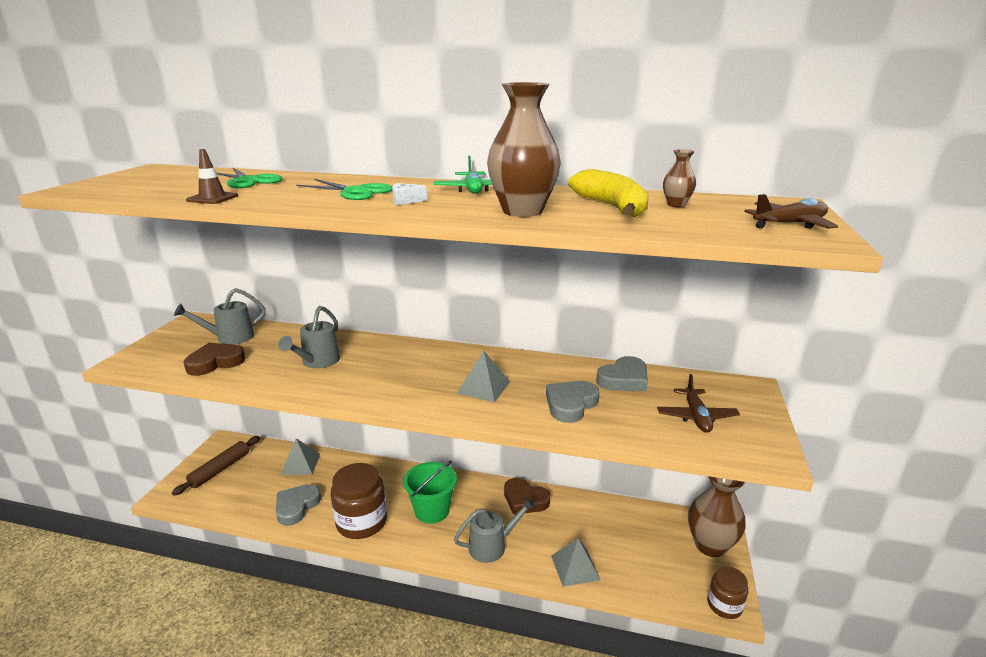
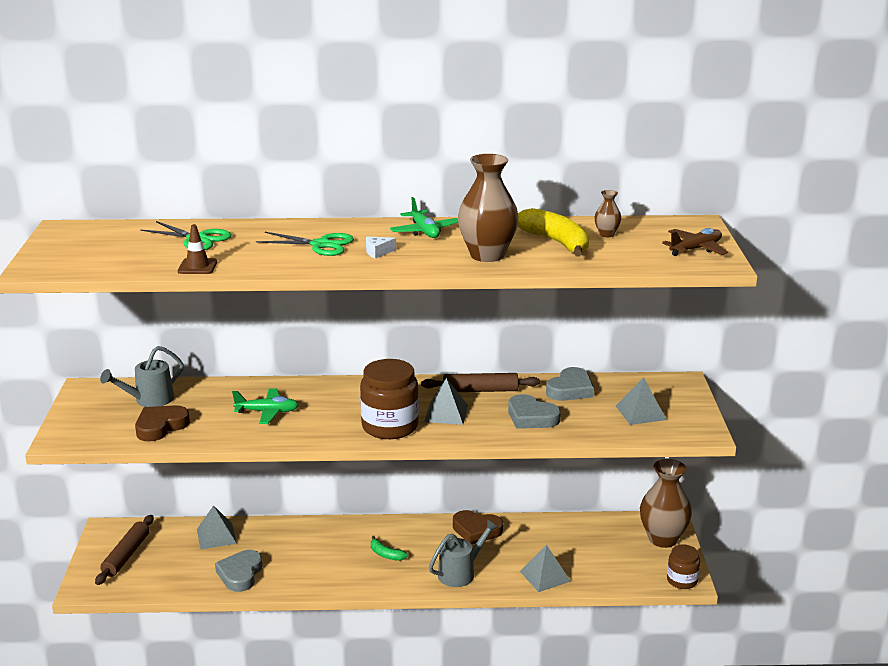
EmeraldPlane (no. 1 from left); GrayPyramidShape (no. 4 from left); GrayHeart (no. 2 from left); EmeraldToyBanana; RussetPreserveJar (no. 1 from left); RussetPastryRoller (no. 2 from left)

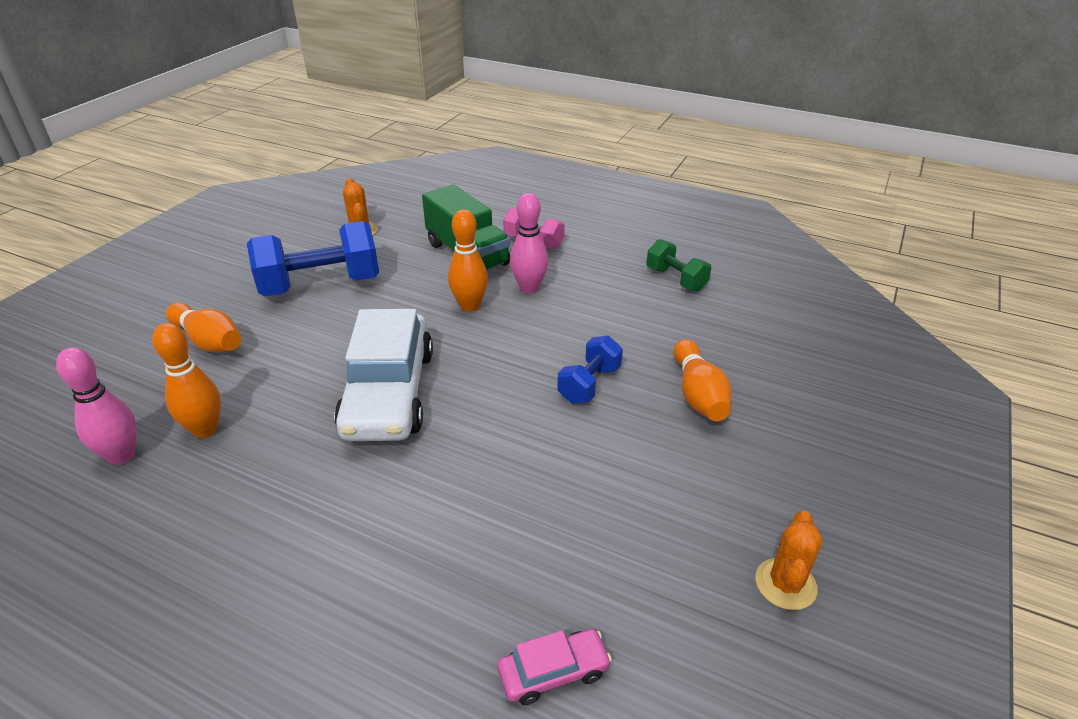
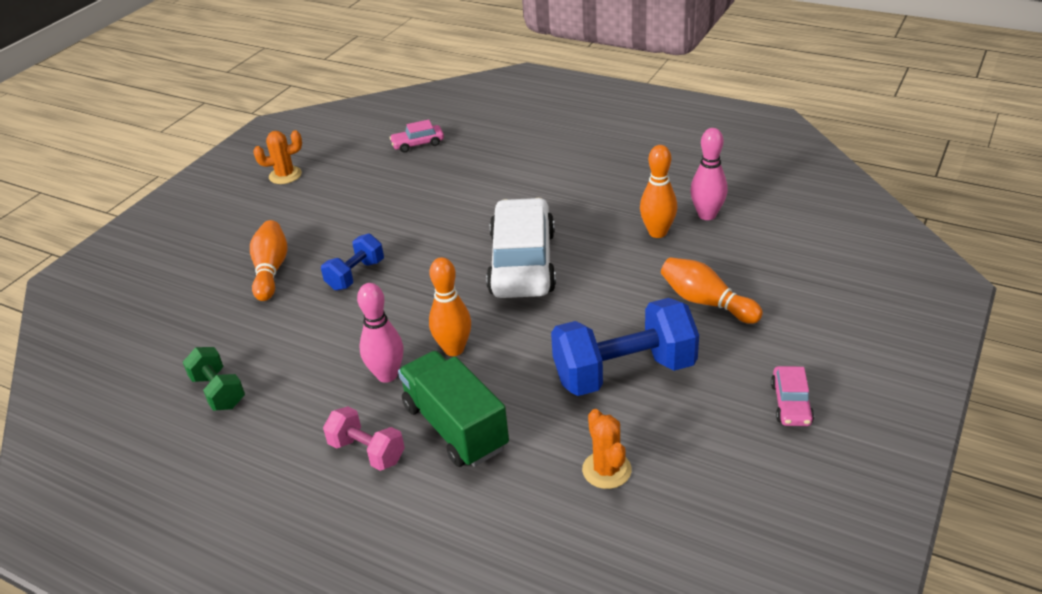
OrangeColouredPricklyPlant (no. 1 from left); RosyToyCar (no. 2 from left)

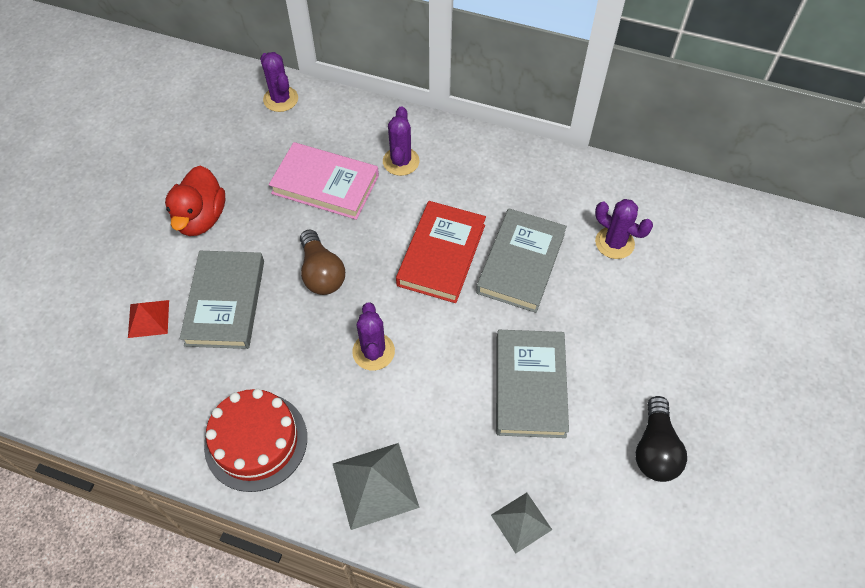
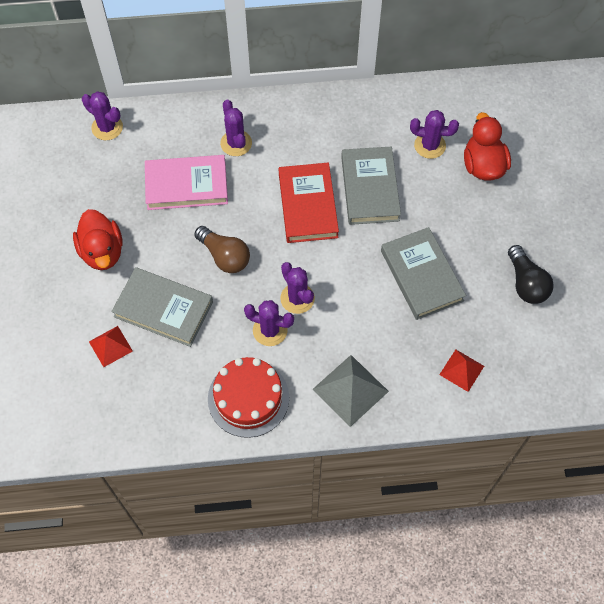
GrayHardcover (no. 1 from left); ScarletPyramidShape (no. 2 from left); ScarletDuck (no. 2 from left); VioletPricklyPlant (no. 3 from left)

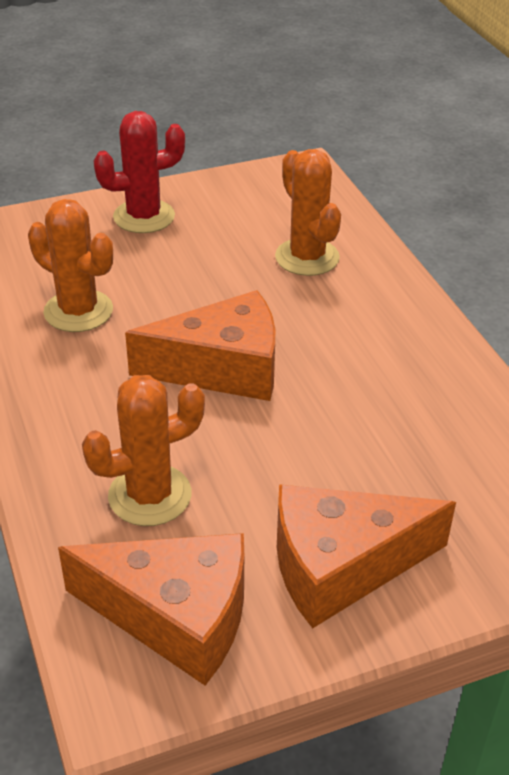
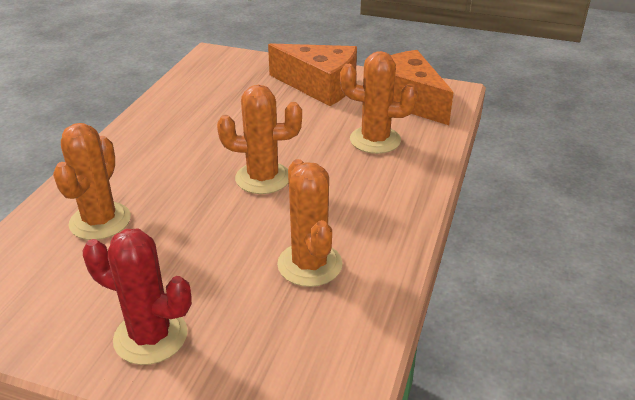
OrangeColouredPricklyPlant (no. 2 from left)

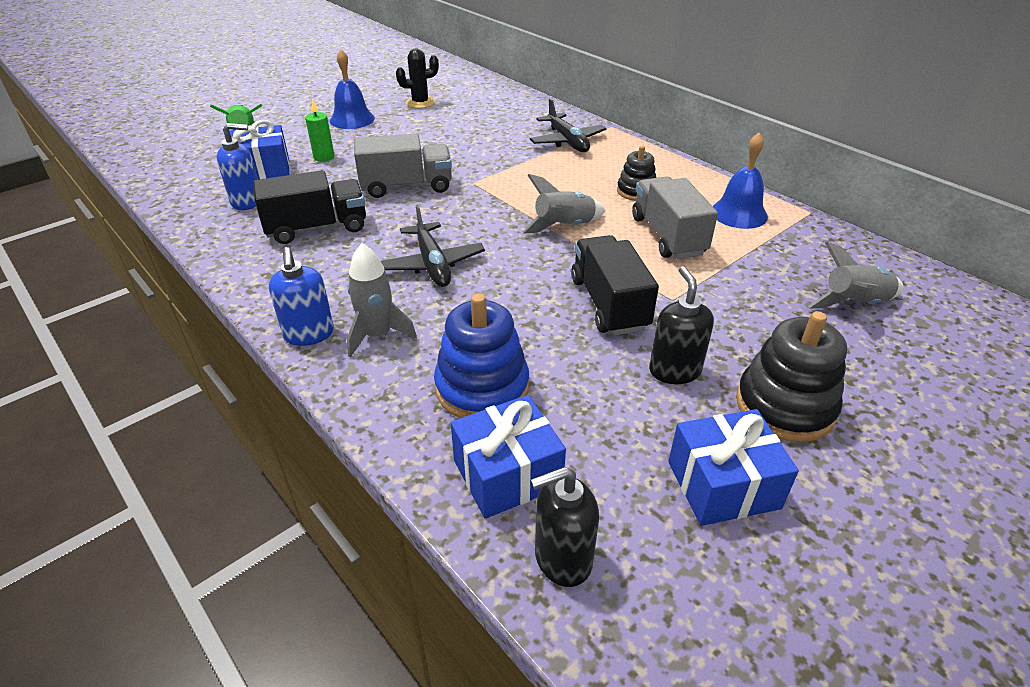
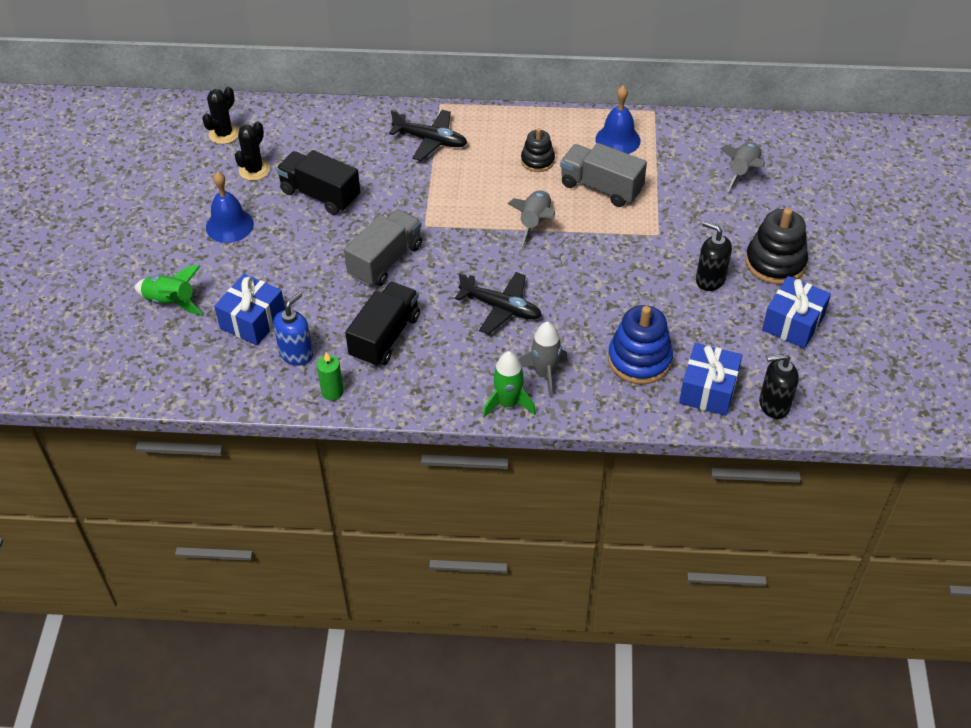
EmeraldPillarCandle; JetBlackLorry (no. 1 from left); EmeraldSpaceship (no. 2 from left); JetBlackSoapPump (no. 2 from left); JetBlackPricklyPlant (no. 1 from left)

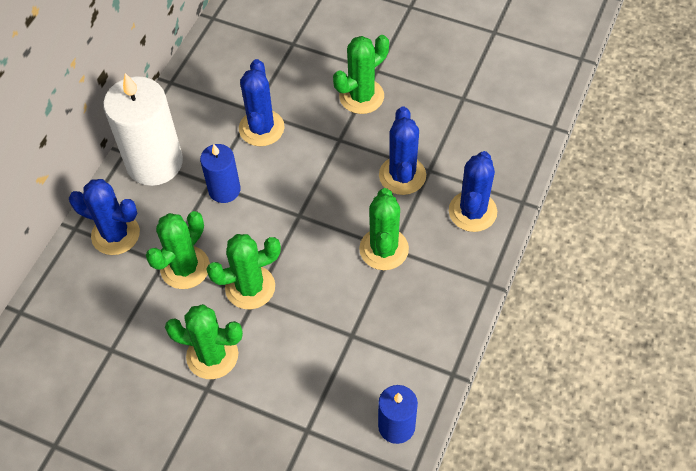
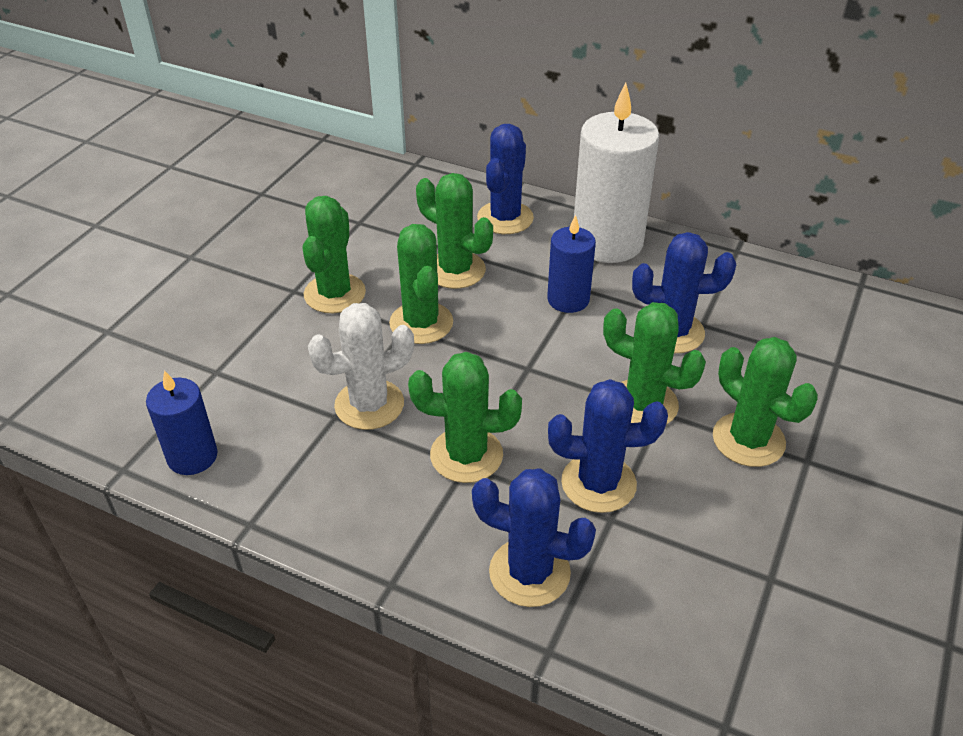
EmeraldPricklyPlant (no. 5 from left); SnowWhitePricklyPlant

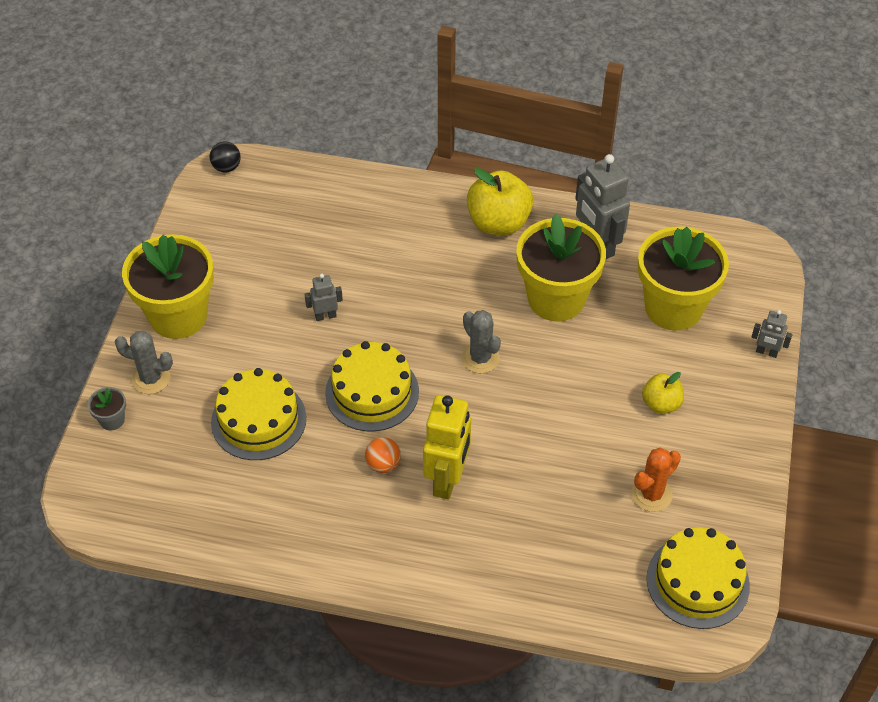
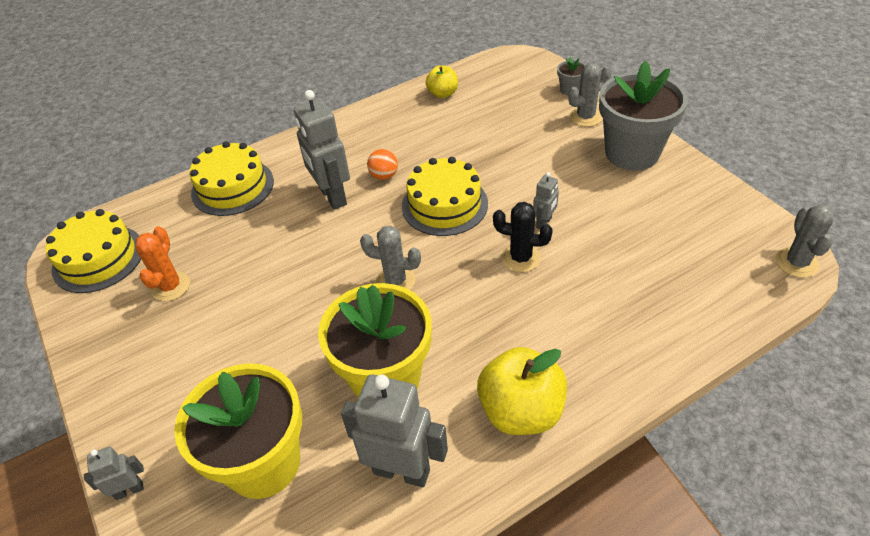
GrayPricklyPlant (no. 3 from left); GrayPlantPot (no. 2 from left); BrightYellowGateau (no. 2 from left); BrightYellowAppleFruit (no. 1 from left); GrayRobotFigure (no. 2 from left); JetBlackPricklyPlant

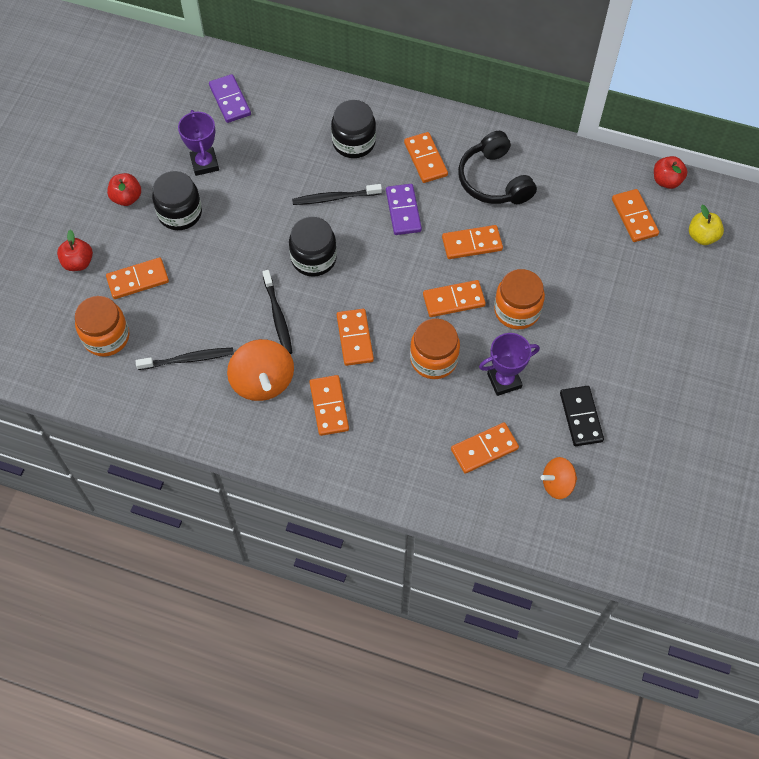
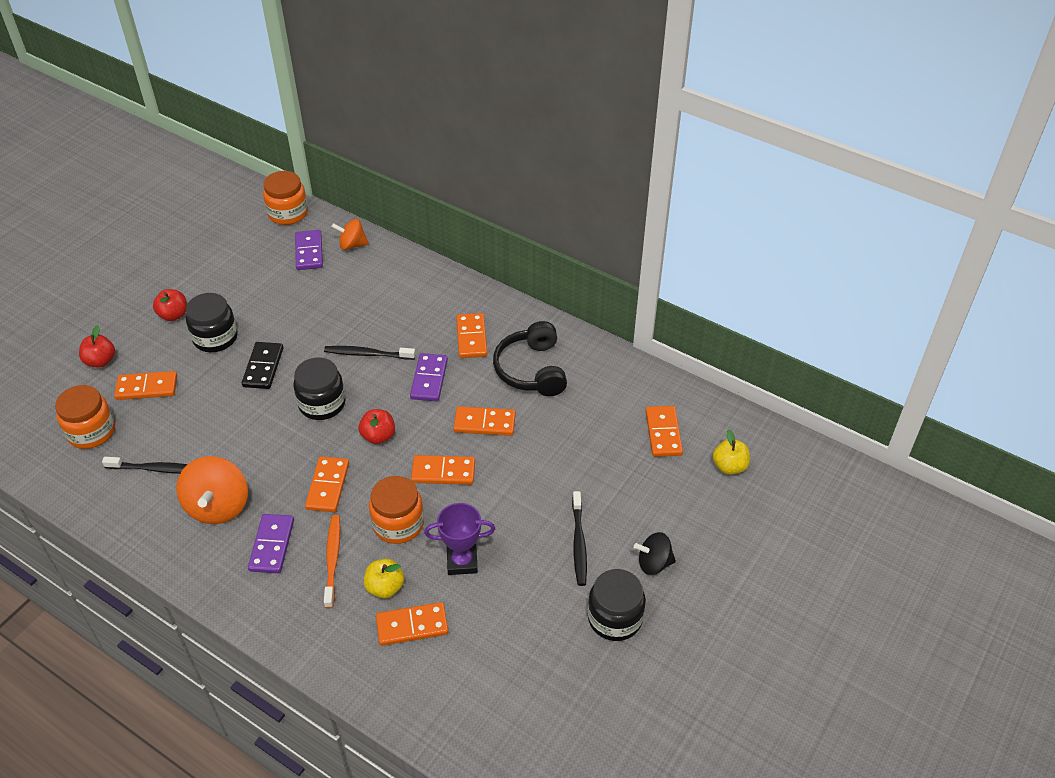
JetBlackPreserveJar (no. 3 from left); VioletTrophy (no. 1 from left in the first image); ScarletAppleFruit (no. 3 from left); OrangeColouredPreserveJar (no. 2 from left); JetBlackToothBrush (no. 3 from left); VioletDominoPiece (no. 1 from left); JetBlackDominoPiece; OrangeColouredWhirligig (no. 2 from left); OrangeColouredToothBrush; JetBlackWhirligig; BrightYellowAppleFruit (no. 1 from left)

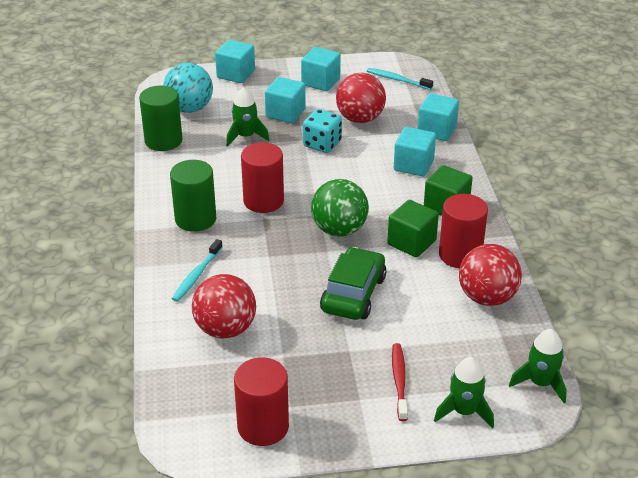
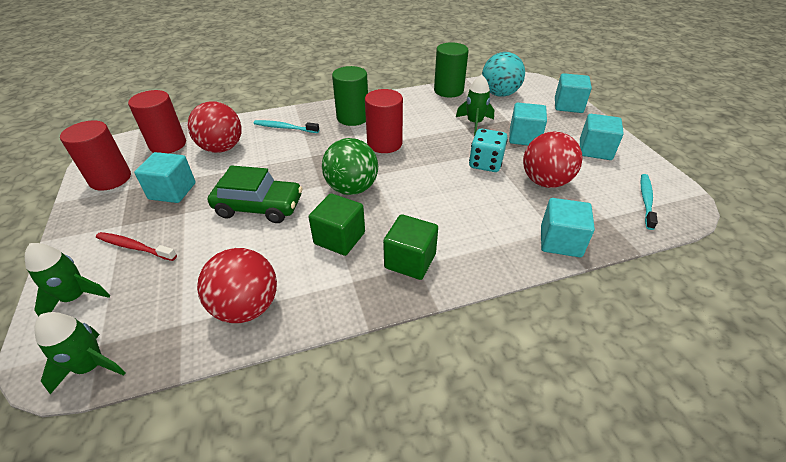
AquaBlock (no. 1 from left); ScarletCylinderShape (no. 2 from left); ScarletToothBrush

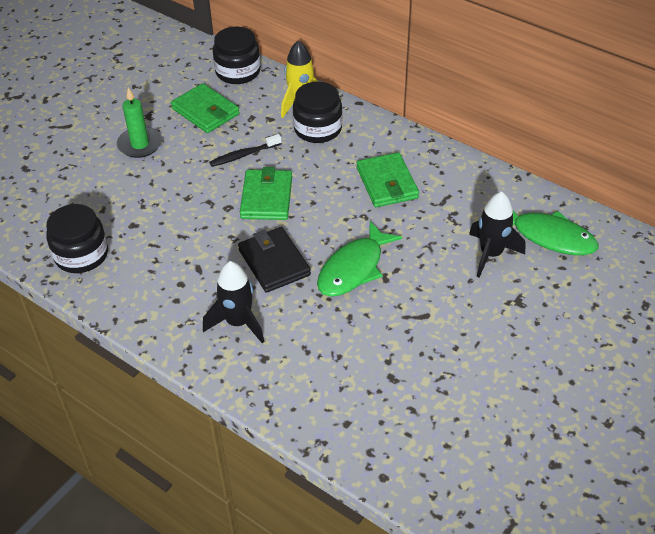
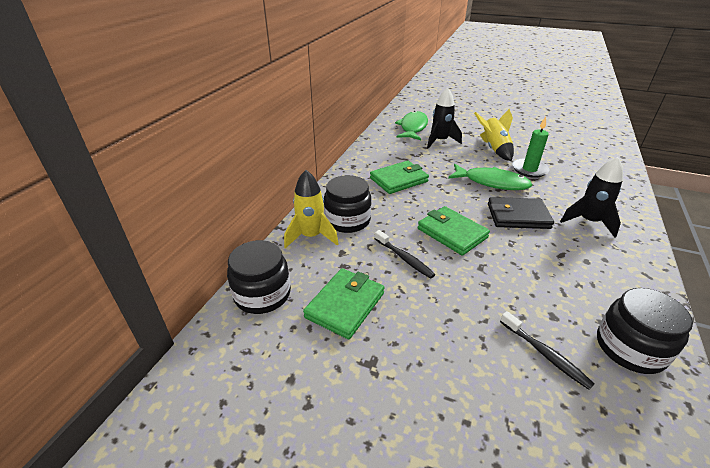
EmeraldPillarCandle; EmeraldBillfold (no. 3 from left); JetBlackBillfold; BrightYellowSpaceship (no. 2 from left); JetBlackToothBrush (no. 2 from left)

